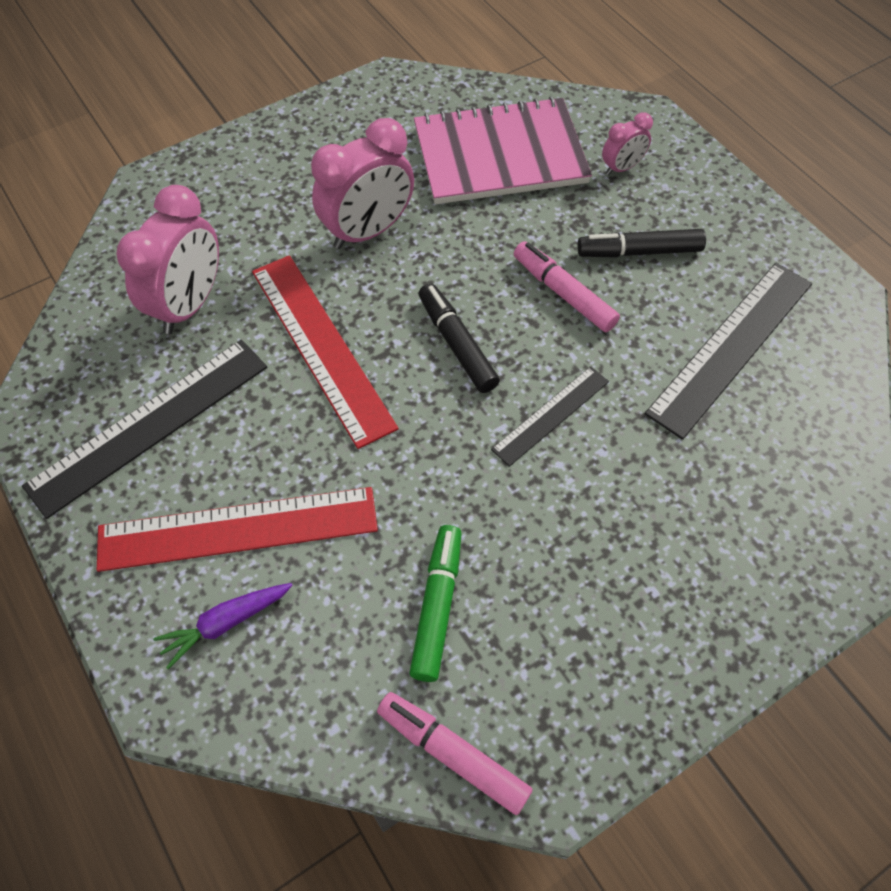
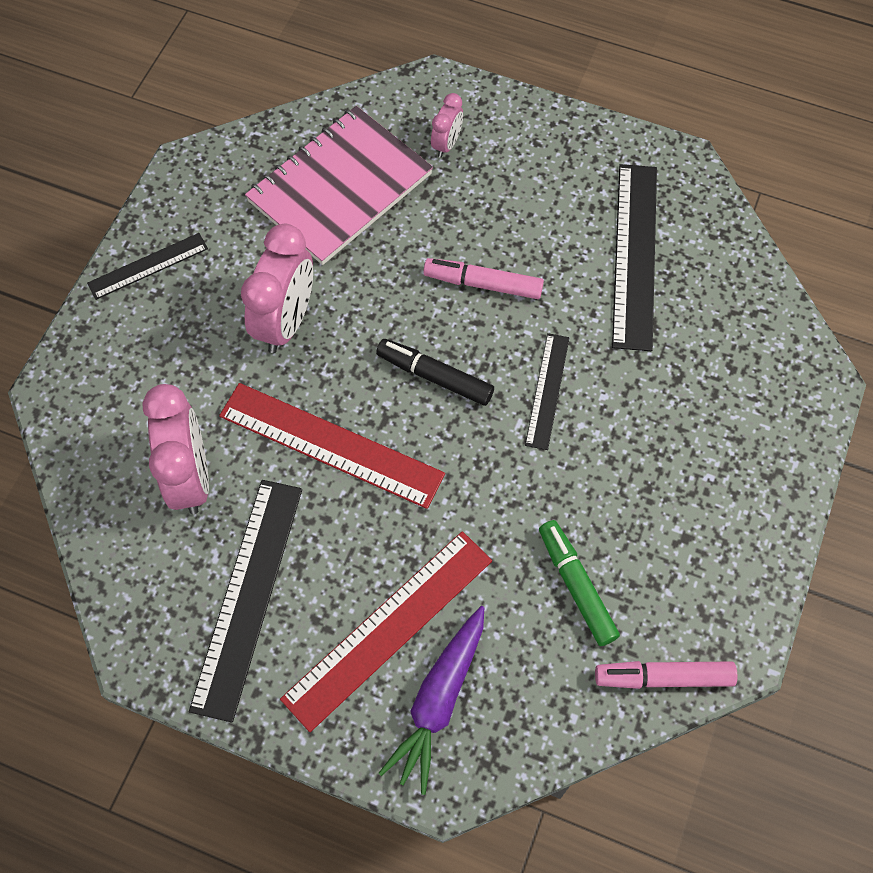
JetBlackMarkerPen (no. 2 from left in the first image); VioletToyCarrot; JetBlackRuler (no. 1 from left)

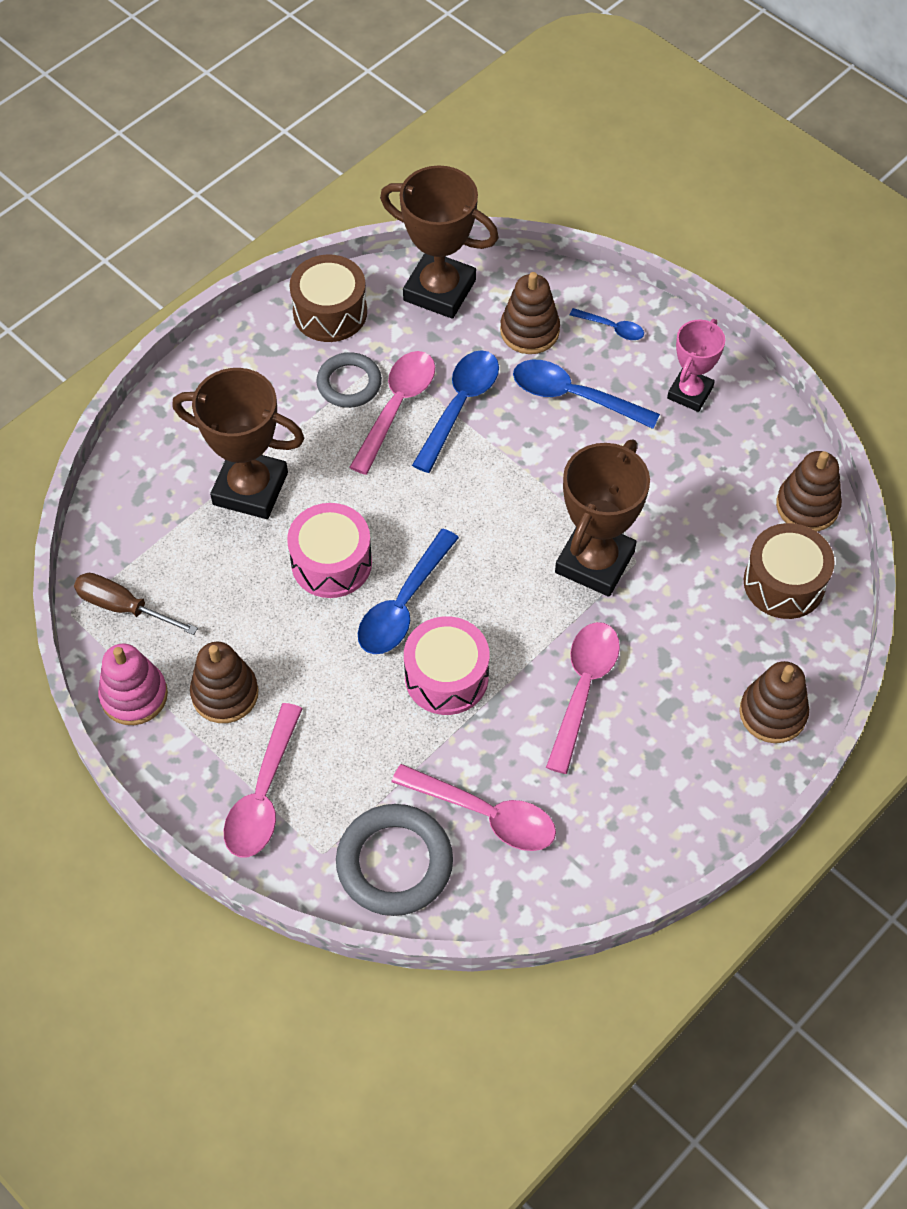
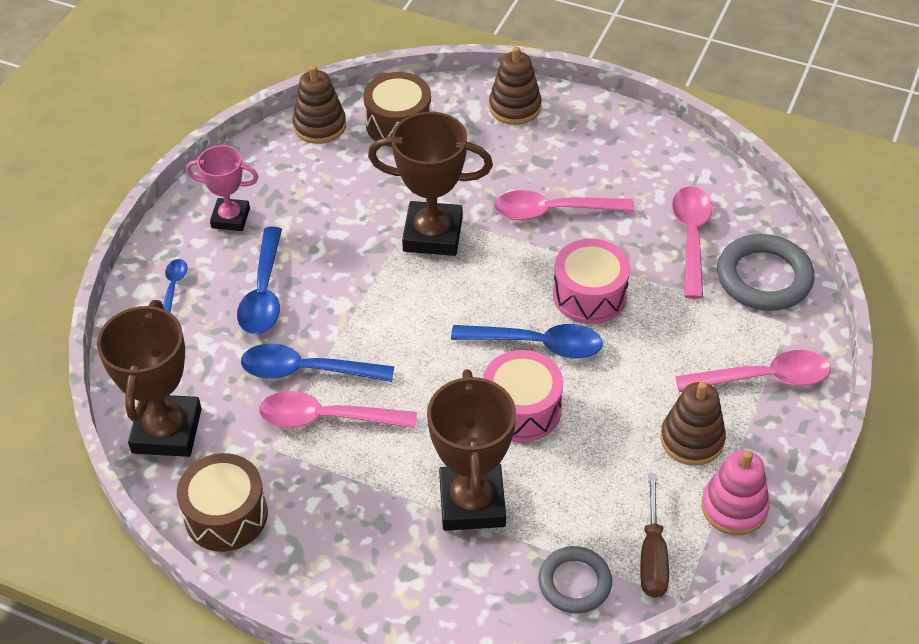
RussetRingStacker (no. 2 from left in the first image); GrayTorus (no. 1 from left)

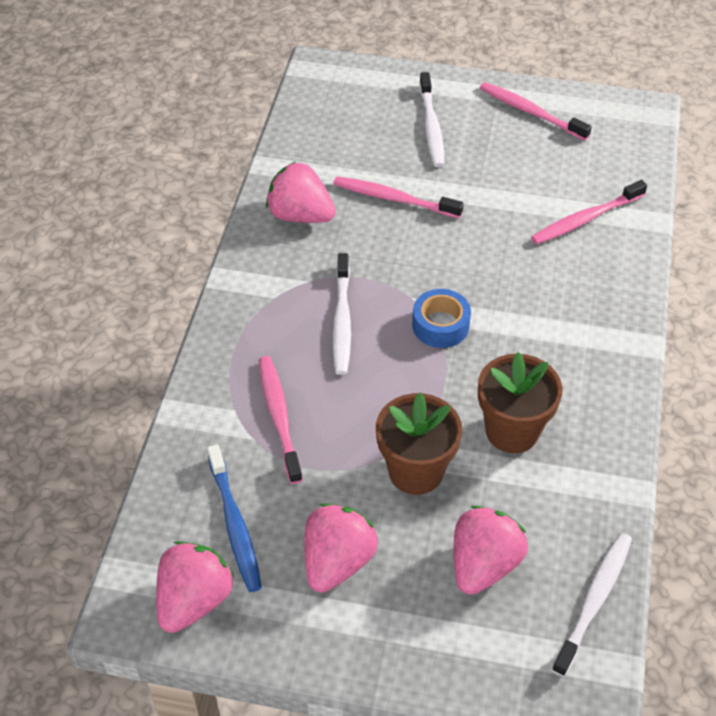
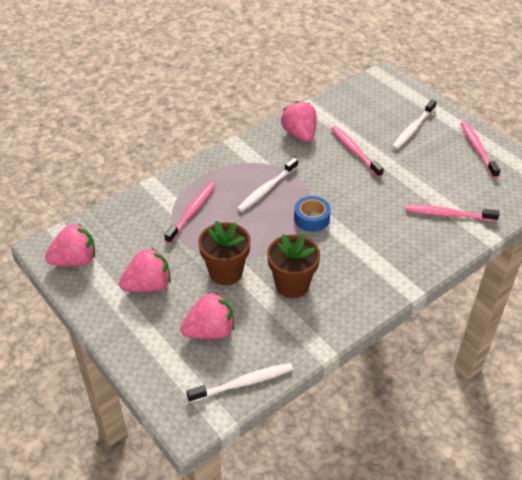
BlueToothBrush

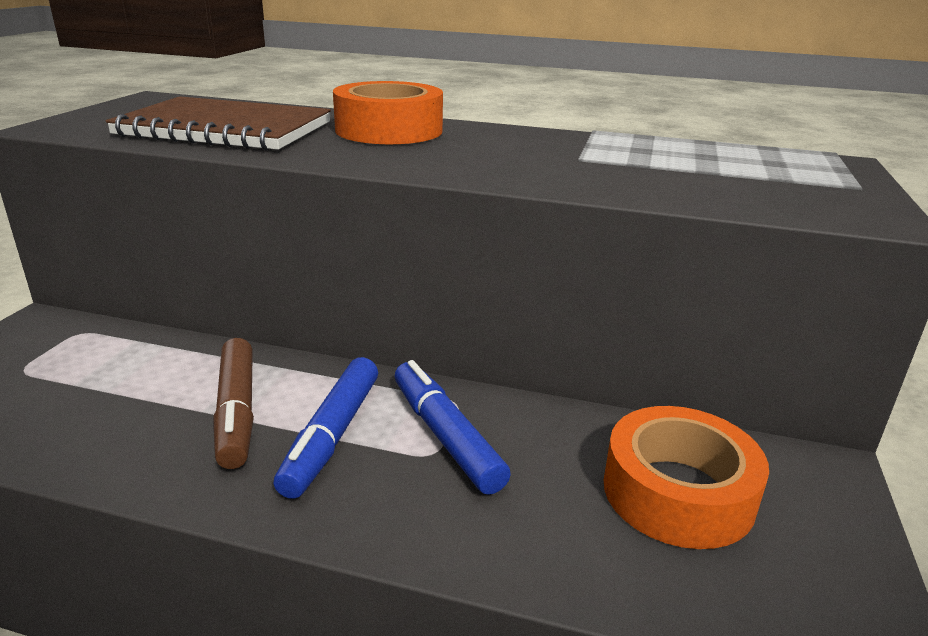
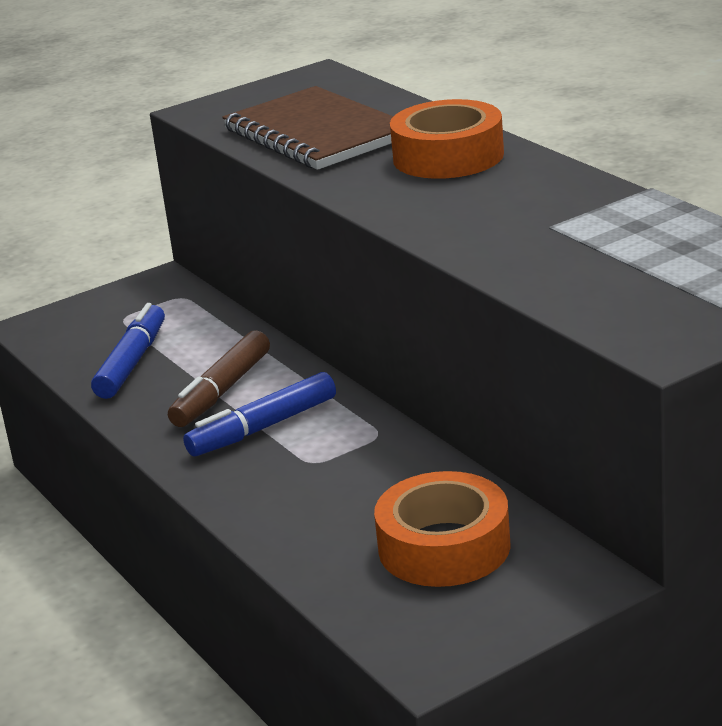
BlueMarkerPen (no. 1 from left)

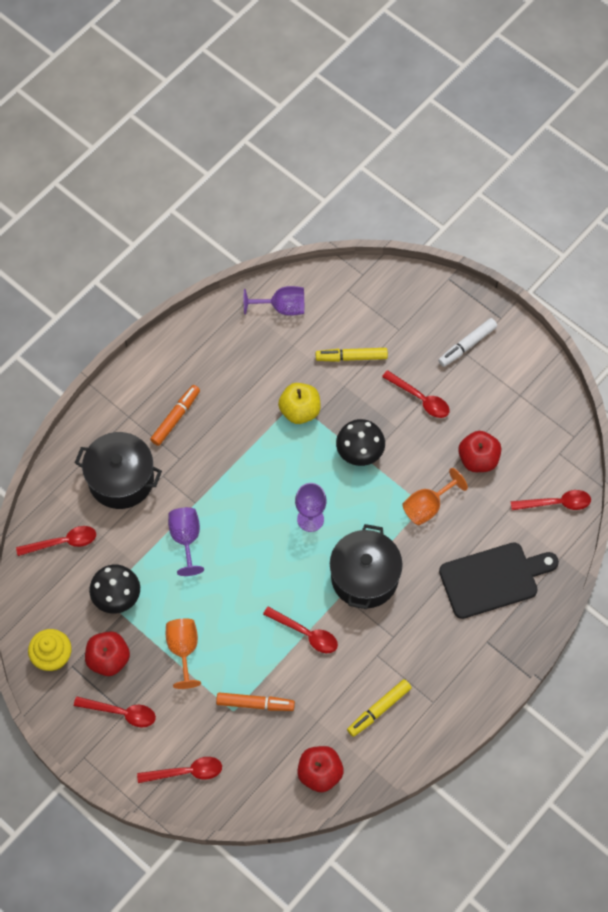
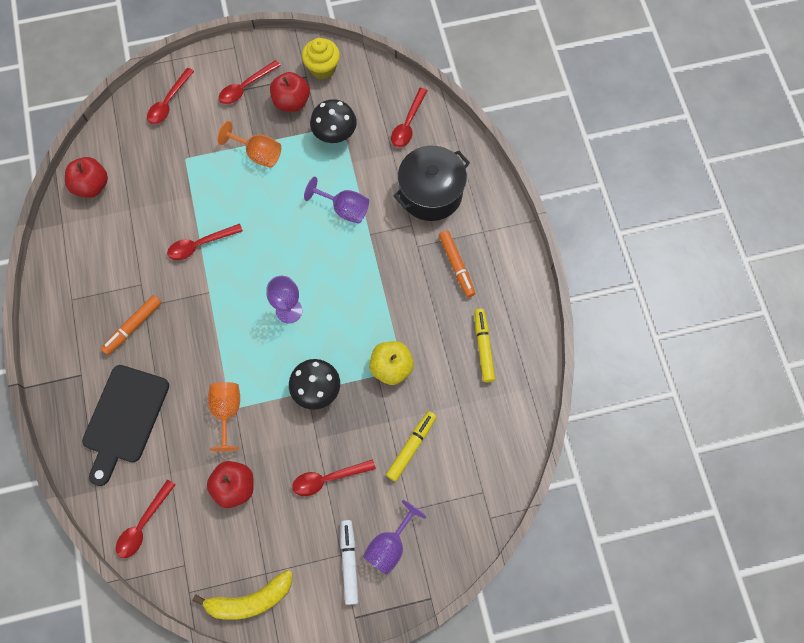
VioletWineGlass (no. 3 from left); JetBlackStockpot (no. 2 from left in the first image); BrightYellowMarkerPen (no. 2 from left); OrangeColouredMarkerPen (no. 1 from left); BrightYellowToyBanana

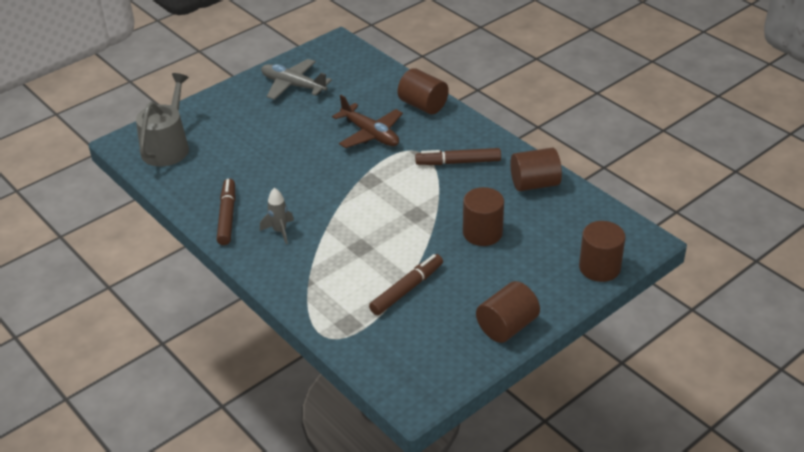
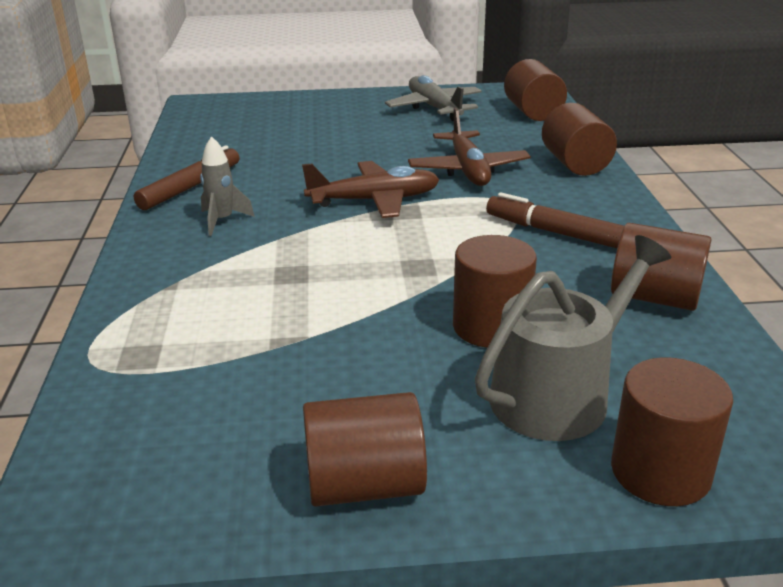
GrayWateringPot; RussetMarkerPen (no. 2 from left in the first image); RussetCylinderShape (no. 3 from left); RussetPlane (no. 1 from left)

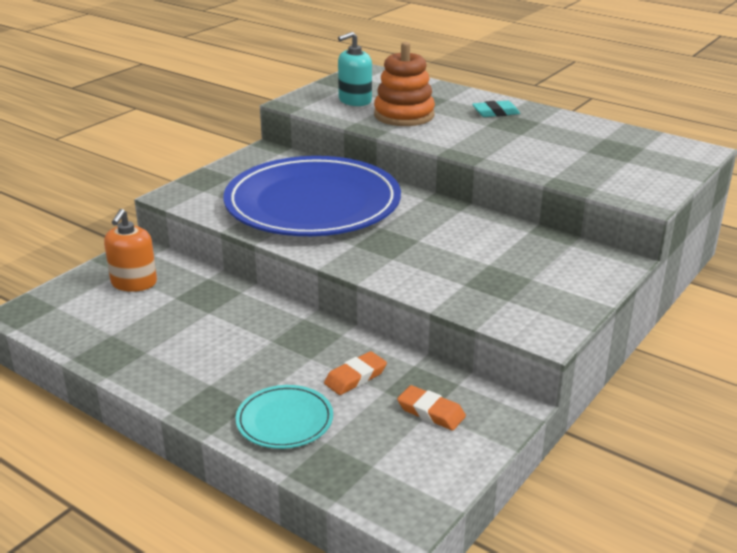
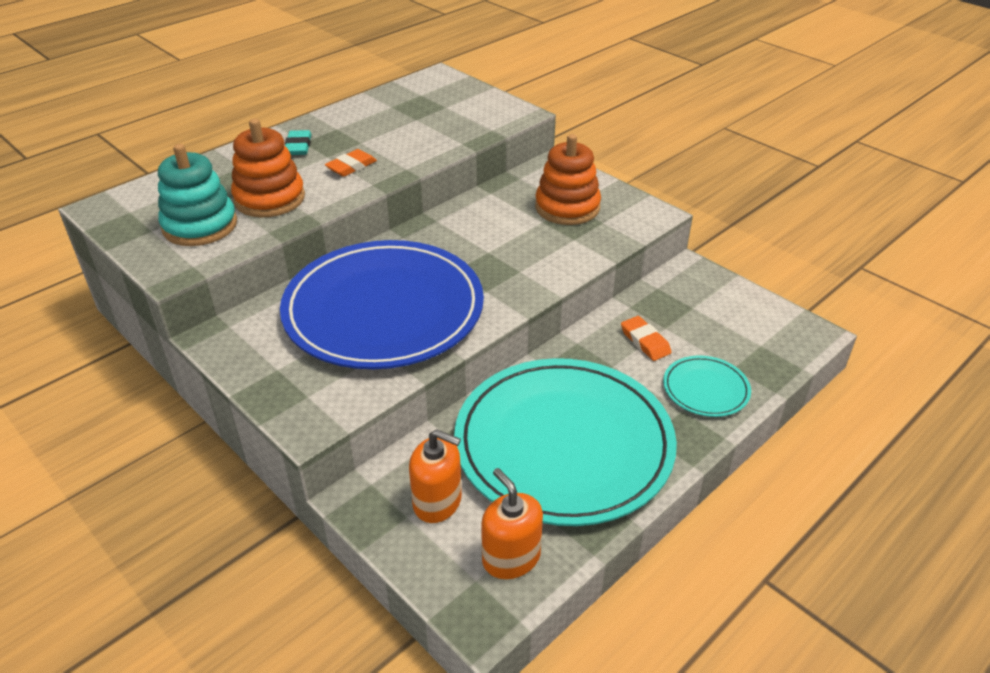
AquaRingStacker; OrangeColouredGumEraser (no. 1 from left); OrangeColouredRingStacker (no. 2 from left); AquaPlate (no. 1 from left); OrangeColouredSoapPump (no. 2 from left)

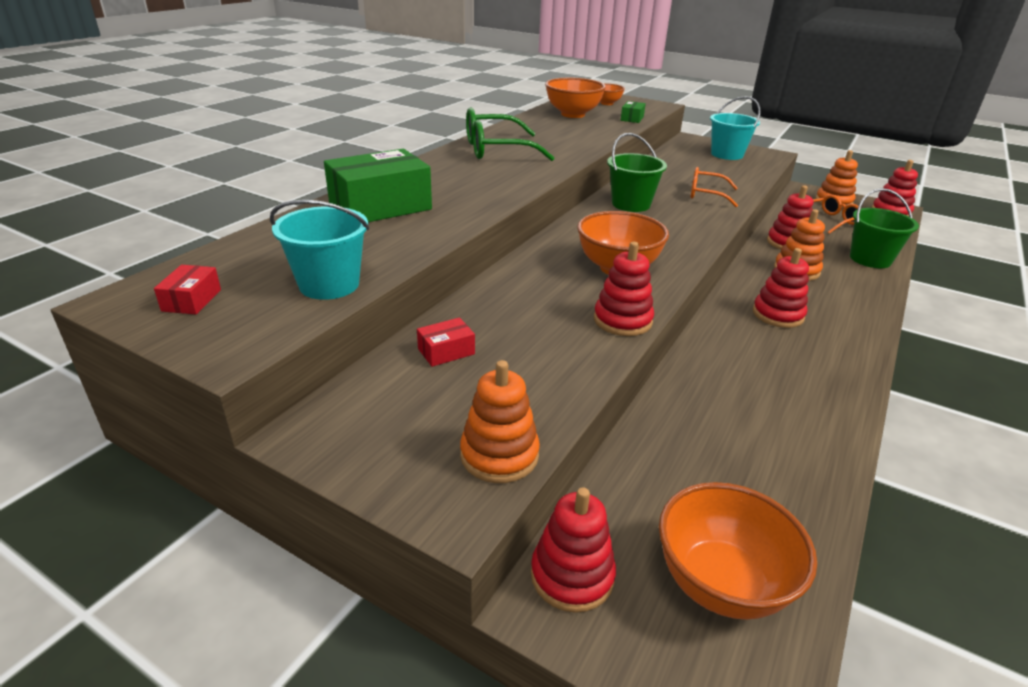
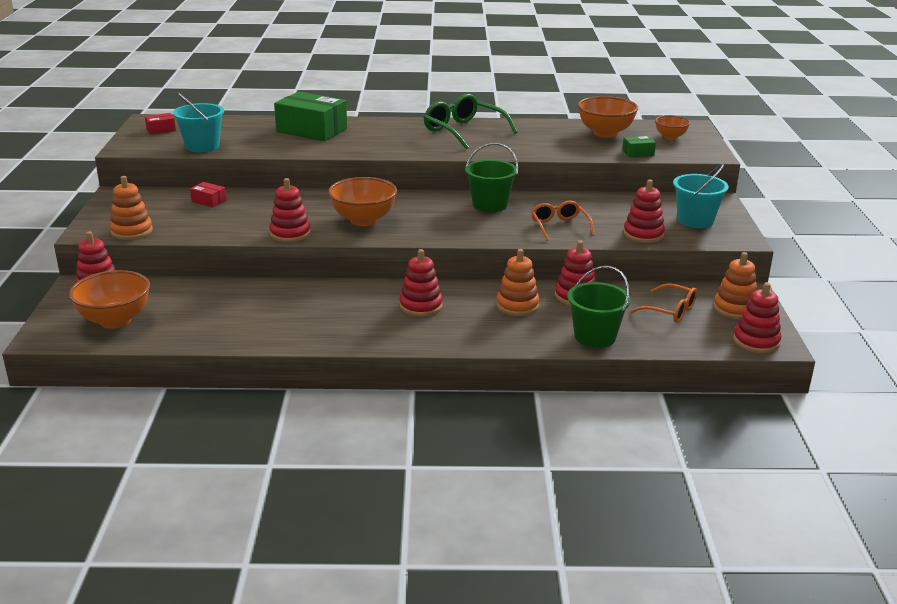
ScarletRingStacker (no. 5 from left)

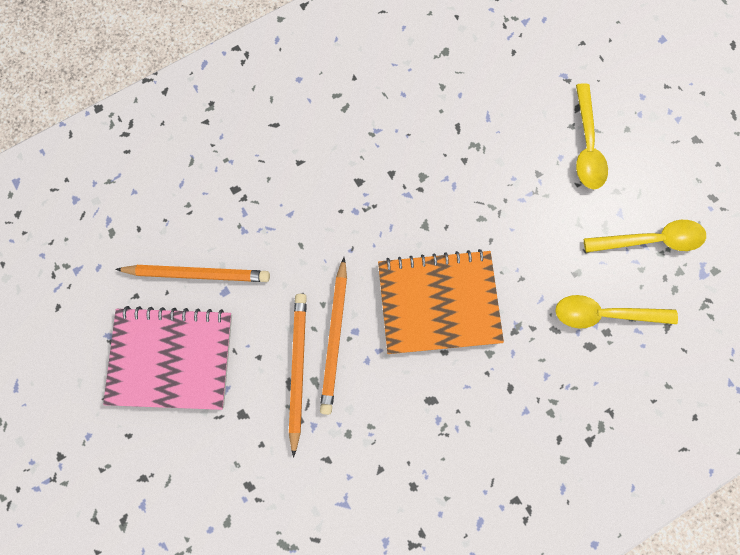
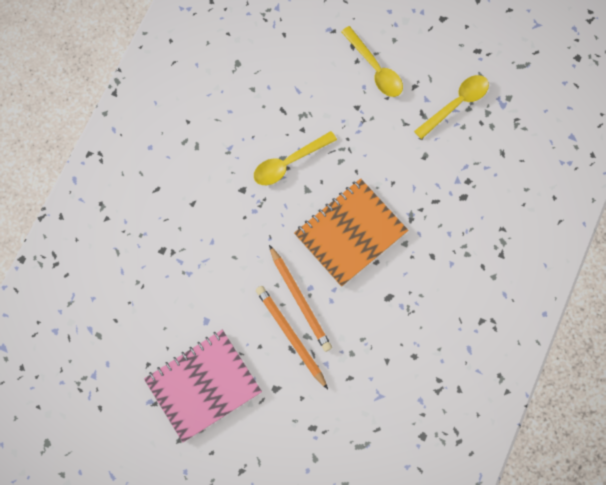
OrangeColouredPencil (no. 1 from left in the first image); BrightYellowTeaspoon (no. 1 from left)

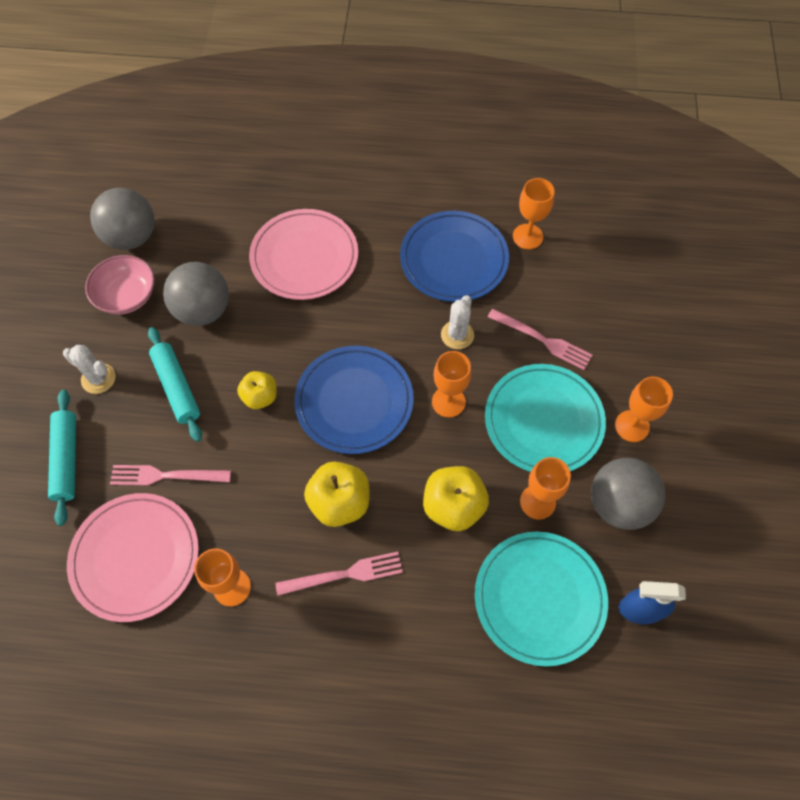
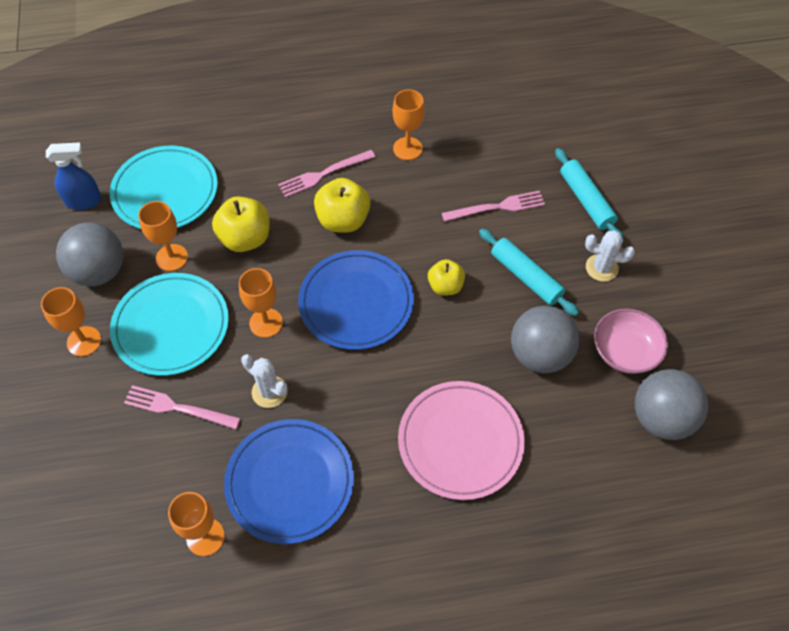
SnowWhitePricklyPlant (no. 1 from left); RosyPlate (no. 1 from left in the first image)

